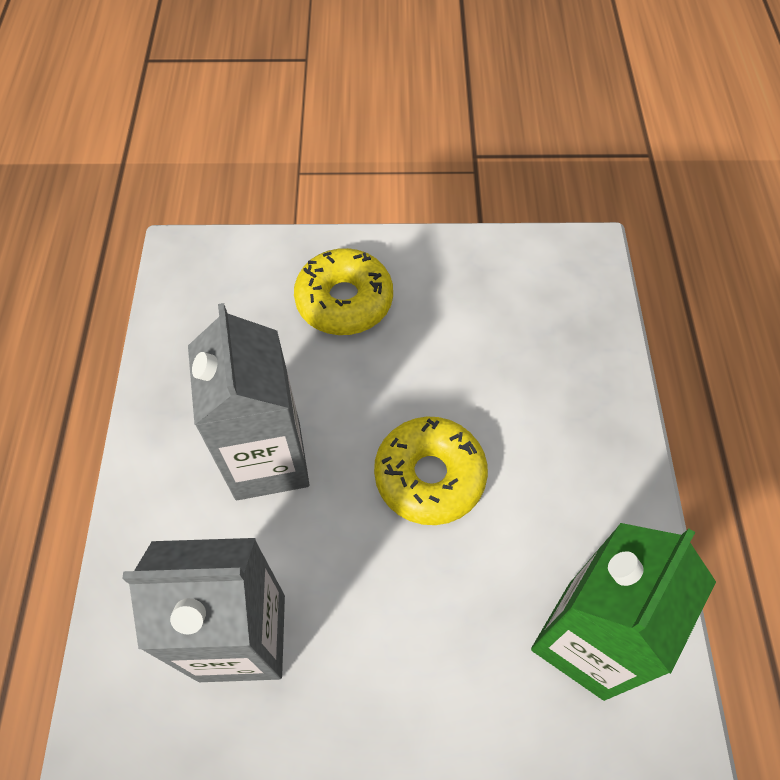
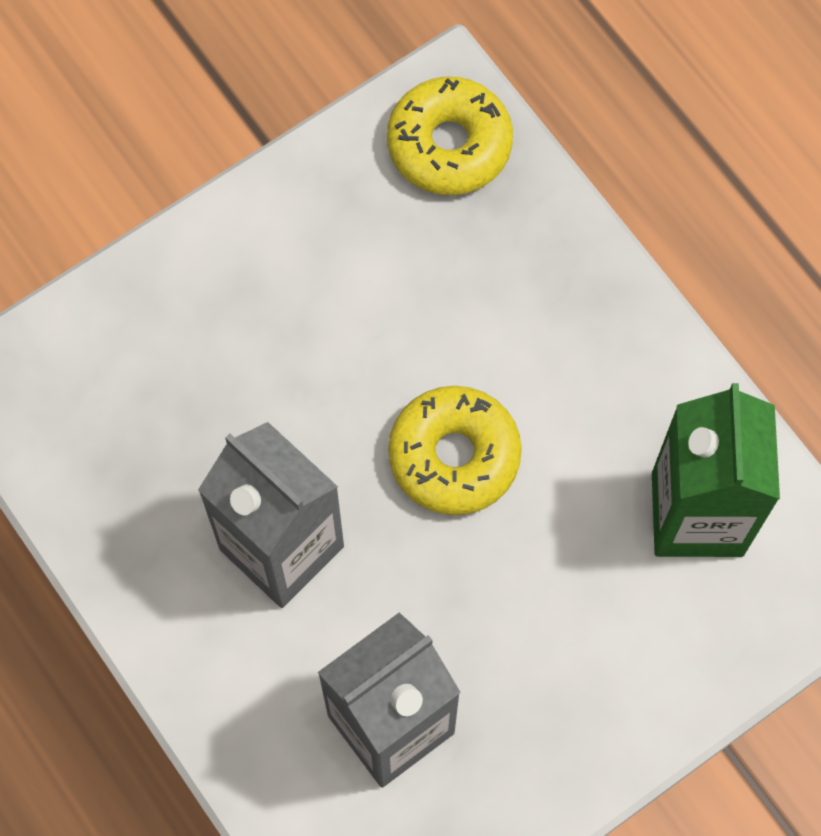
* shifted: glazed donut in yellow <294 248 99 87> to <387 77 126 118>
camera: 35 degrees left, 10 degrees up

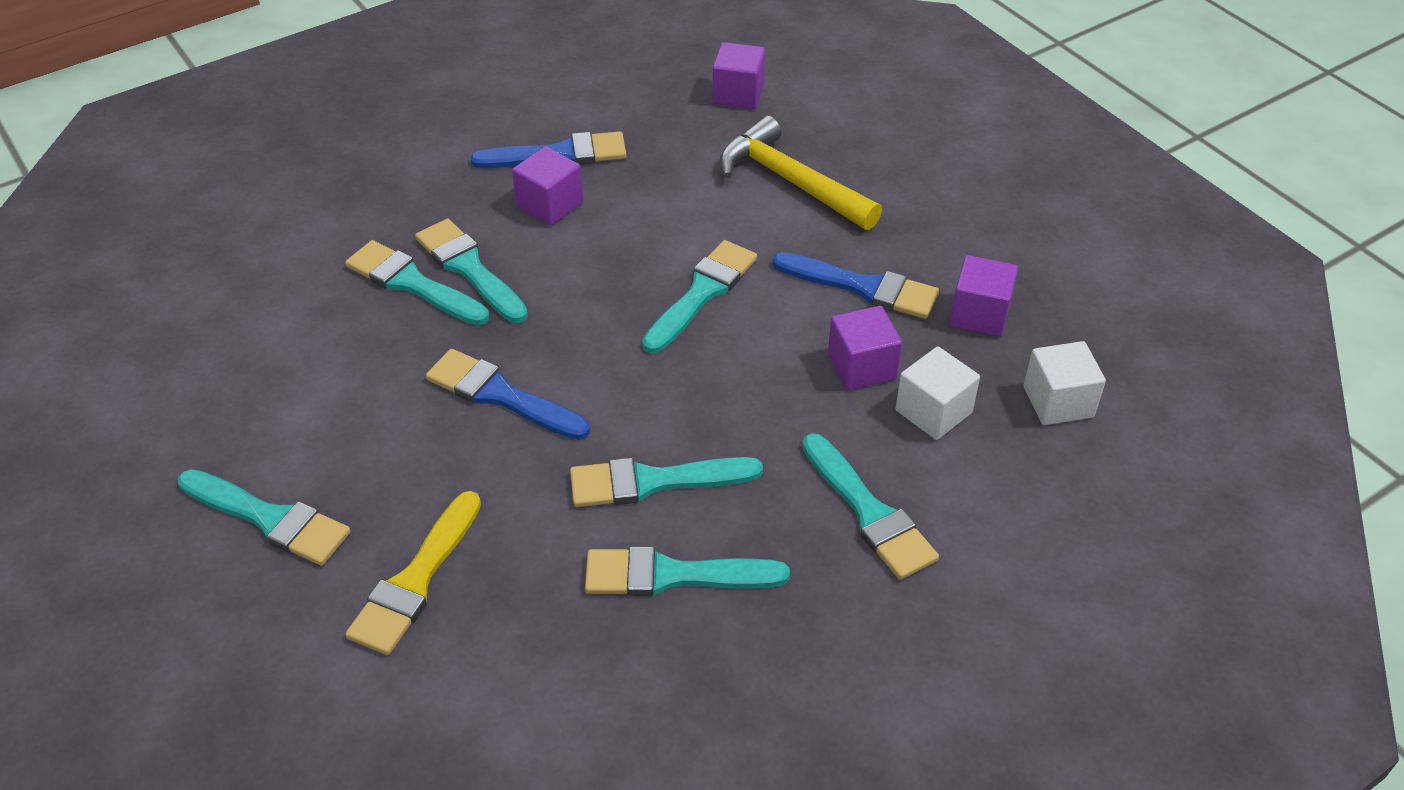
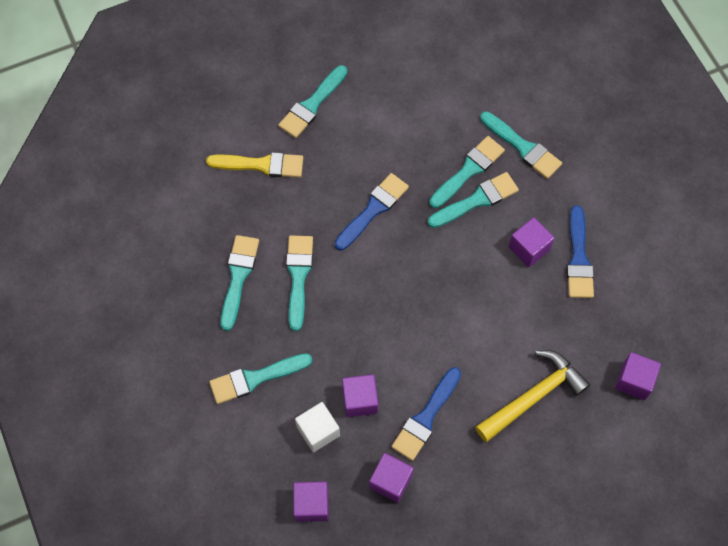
* shifted: paintbrush in aqua <642 240 115 114> to <480 111 82 68>
* repainted: block in snow-white <1024 341 82 84> to block in royal purple <293 482 36 40>
* rotated: paintbrush in yellow <345 491 136 164> = <206 152 97 26> 150 degrees clockwise
camera: 100 degrees right, 20 degrees up

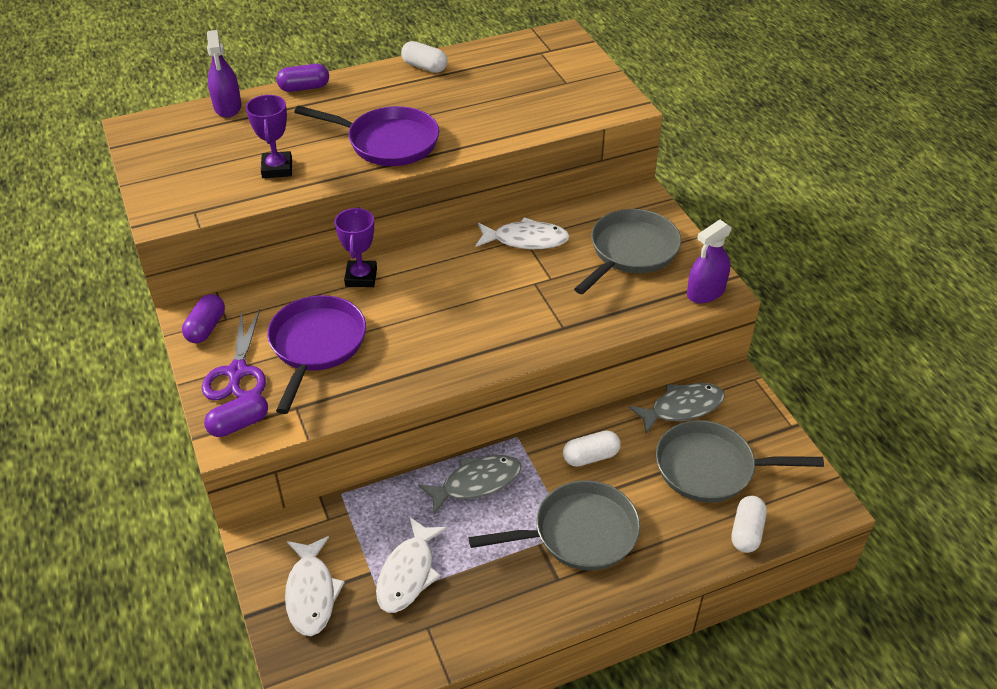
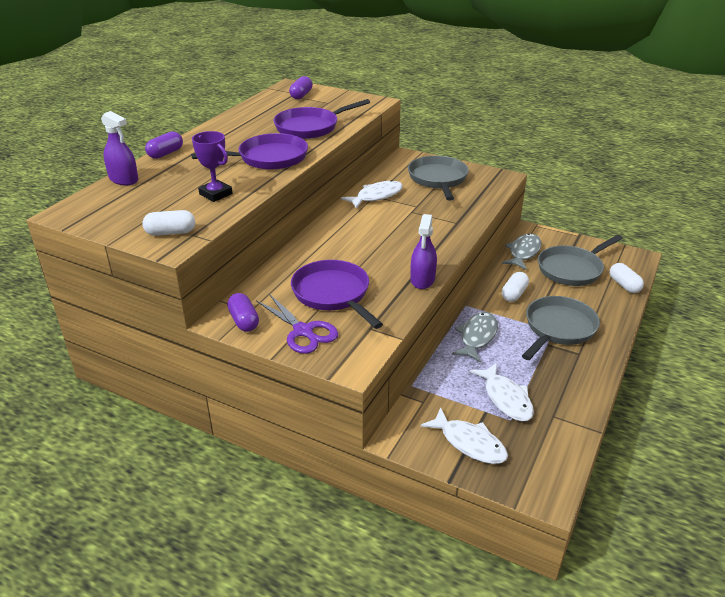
* shifted: pill in snow-white <401 41 47 32> to <142 210 53 26>
* gone: trophy in royal purple <335 207 42 80>
* shifted: spray cleaner in royal purple <687 220 45 83> to <410 214 27 75>
* shifted: pill in royal purple <204 393 64 44> to <289 76 24 23>
* new: pan in royal purple <273 99 97 40>
camera: 40 degrees left, 10 degrees down

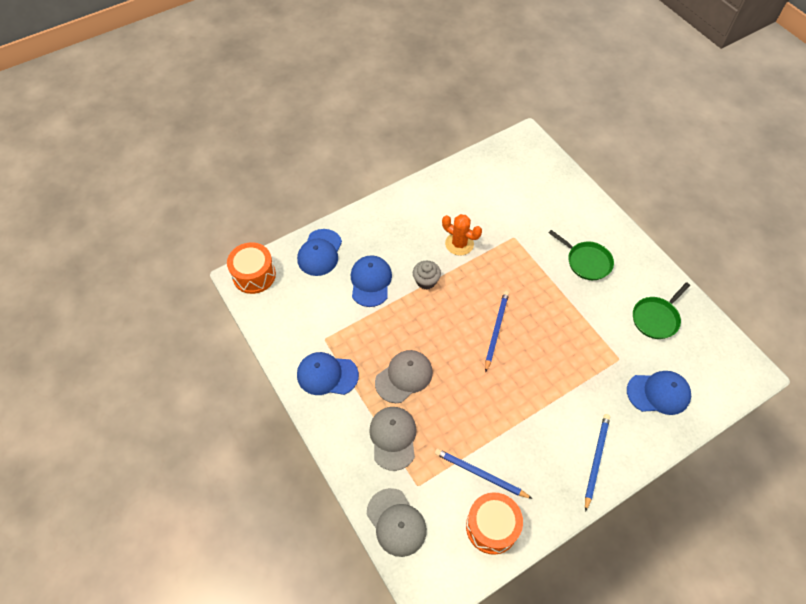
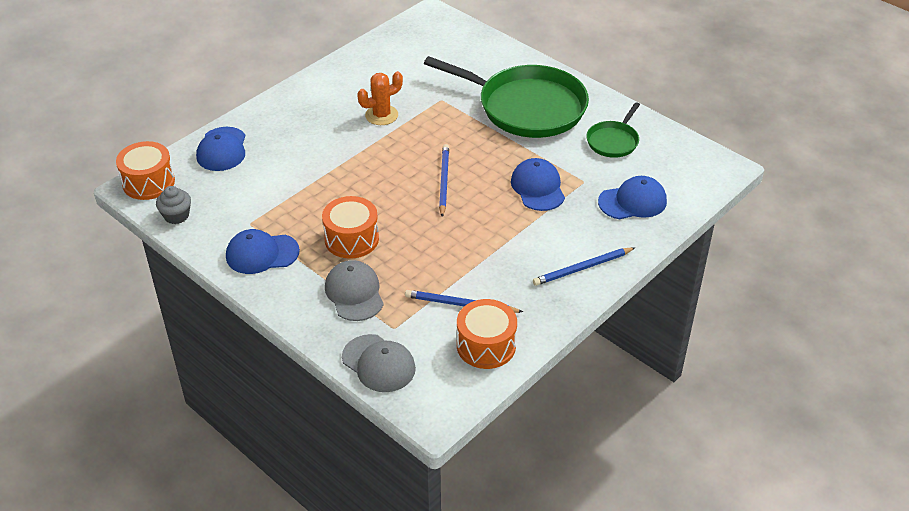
* rotated: prickly plant in orange-coloured <442 214 40 42> = <357 71 46 54> 45 degrees counterclockwise
* scaled: pan in emerald <549 230 65 50> = <424 56 165 82> x2.11
* shifted: peaked cap in cobalt <351 255 41 52> to <511 158 54 53>
* shifted: muffin in gray <413 261 28 28> to <156 186 35 38>
* swapped: peaked cap in gray <375 350 58 53> to toy drum in orange-coloured <322 196 57 63>
* rotated: lead pencil in cobalt <585 414 25 98> = <533 247 103 39> 120 degrees counterclockwise
camera: 15 degrees left, 15 degrees down

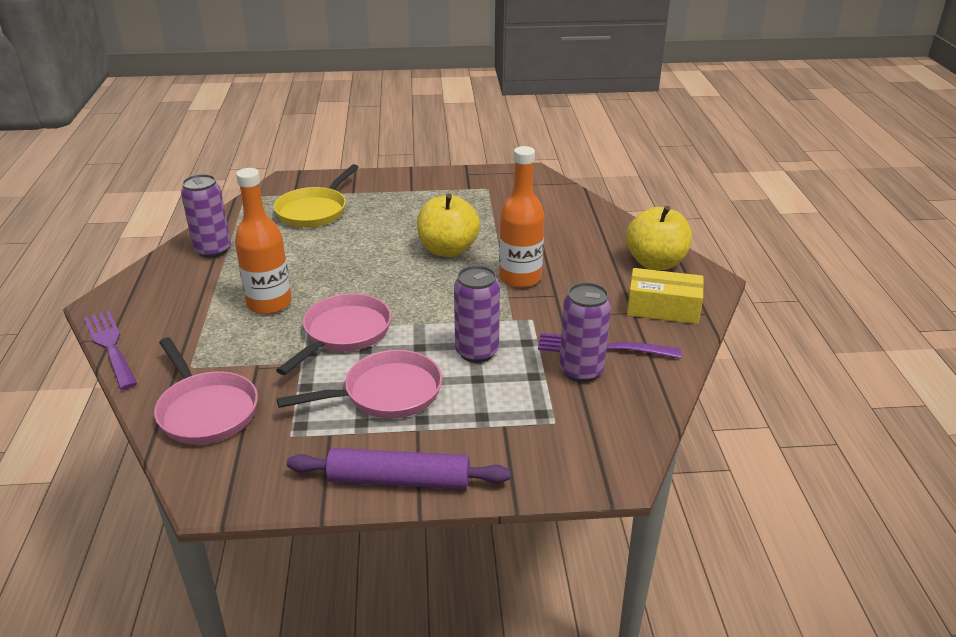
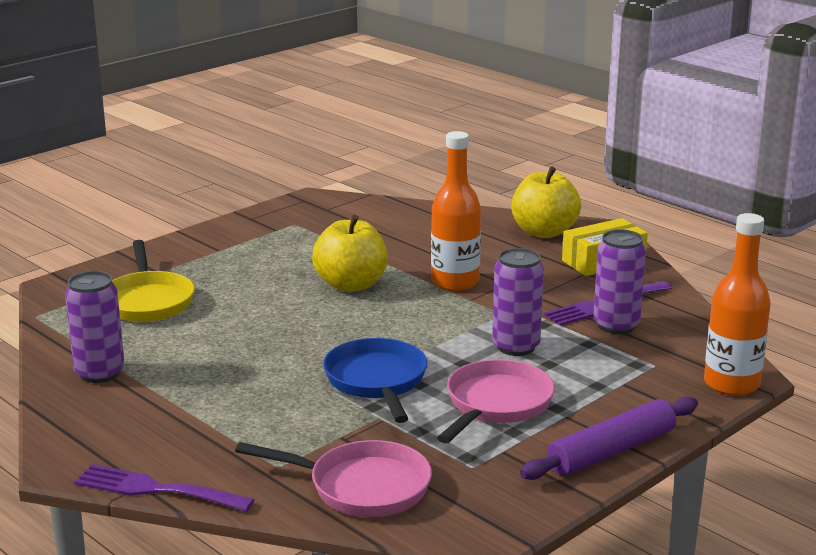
* shifted: flask in orange-coloured <235 168 57 147> to <704 213 67 183>
* repainted: pan in pink <276 294 116 81> to pan in cobalt <323 338 104 85>
camera: 40 degrees left, 10 degrees down

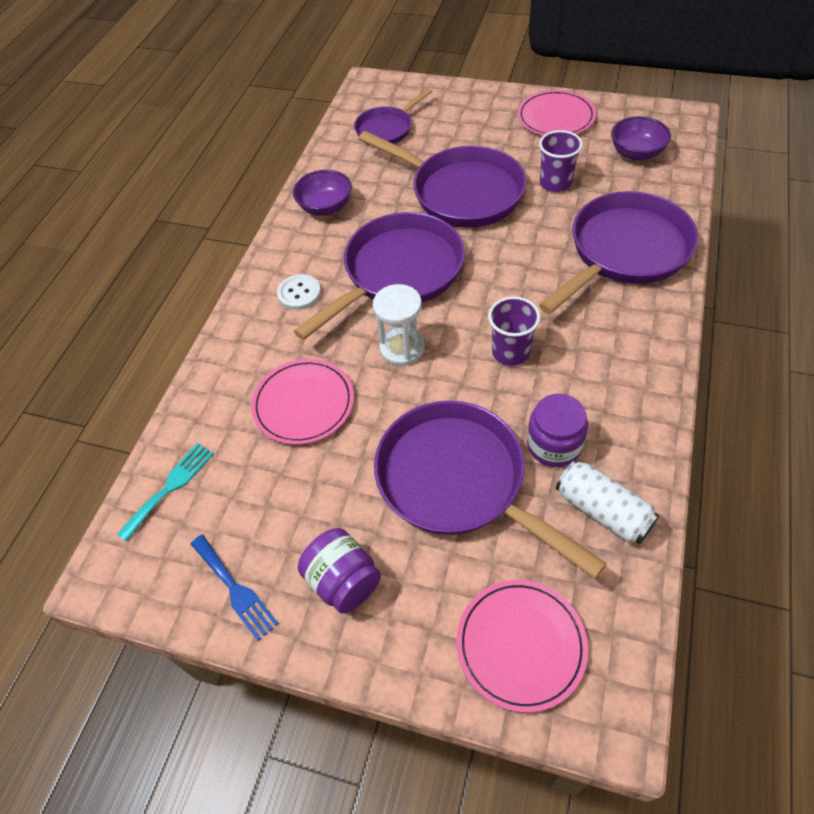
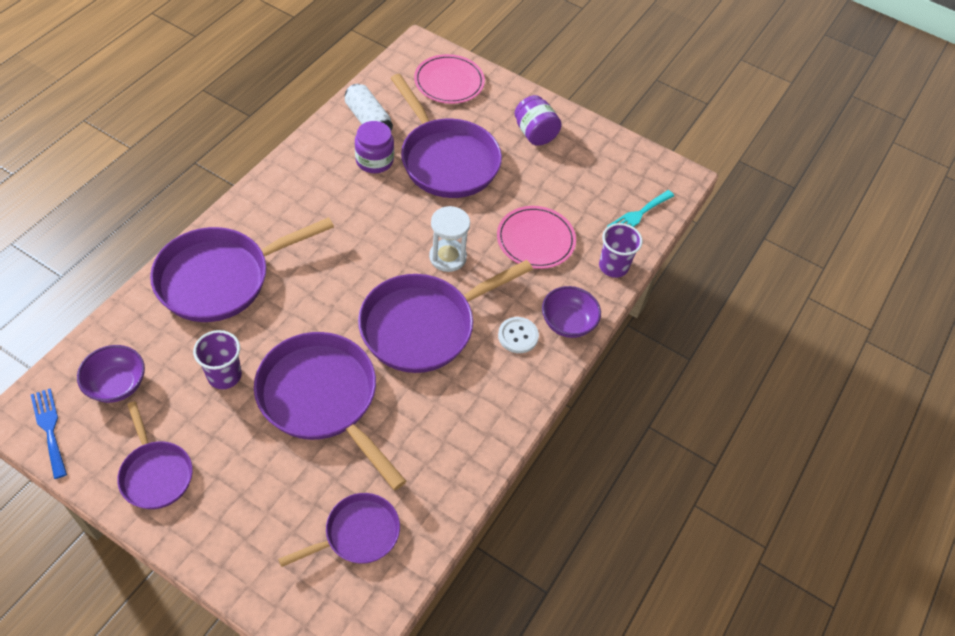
* swapped: dinner plate in pink <517 90 79 46> to pan in royal purple <117 401 76 108>
* shifted: deep dish in royal purple <293 170 59 46> to <542 286 59 52>
* shifted: cup in royal purple <488 296 53 70> to <599 223 44 55>
* shifted: fork in cobalt <191 535 88 106> to <31 388 36 91>
camera: 175 degrees left, 0 degrees up

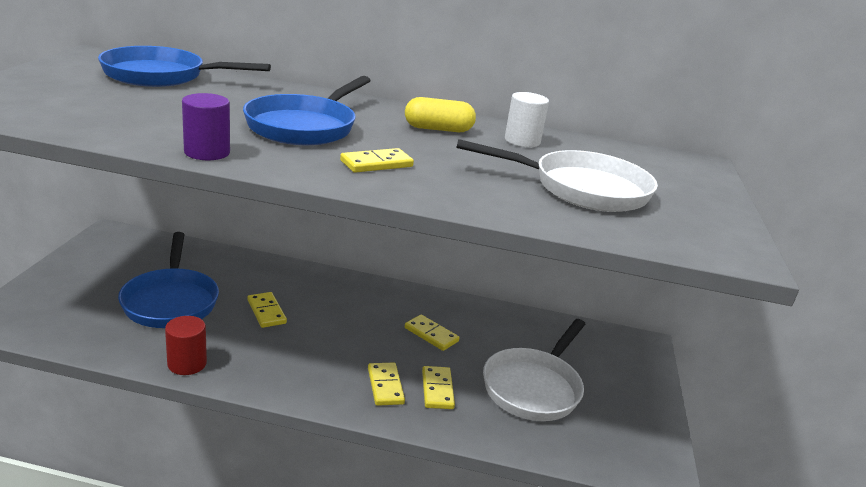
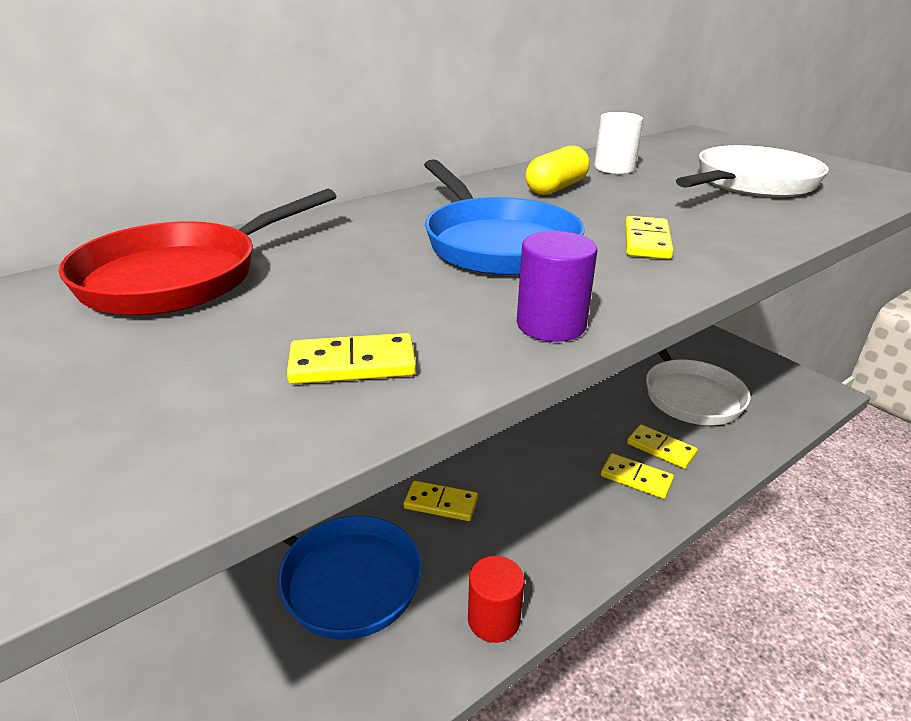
* repainted: pan in cobalt <98 46 173 41> to pan in scarlet <58 189 279 126>
* shifted: domino in yellow <405 315 54 36> to <287 333 129 51>
camera: 45 degrees left, 5 degrees up

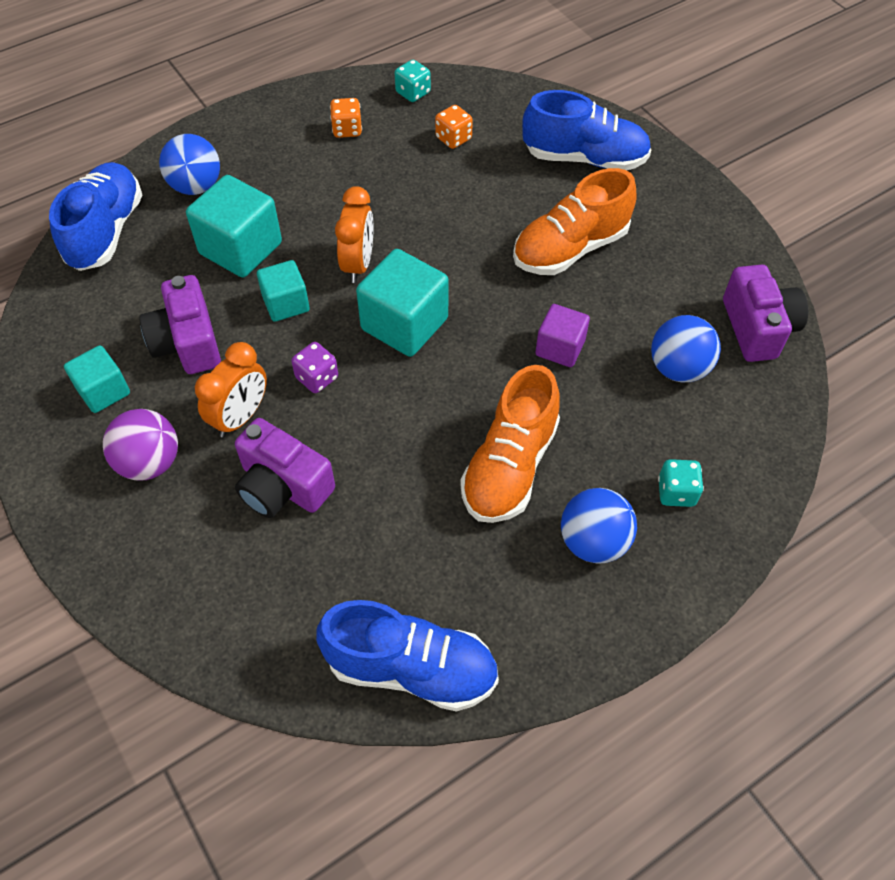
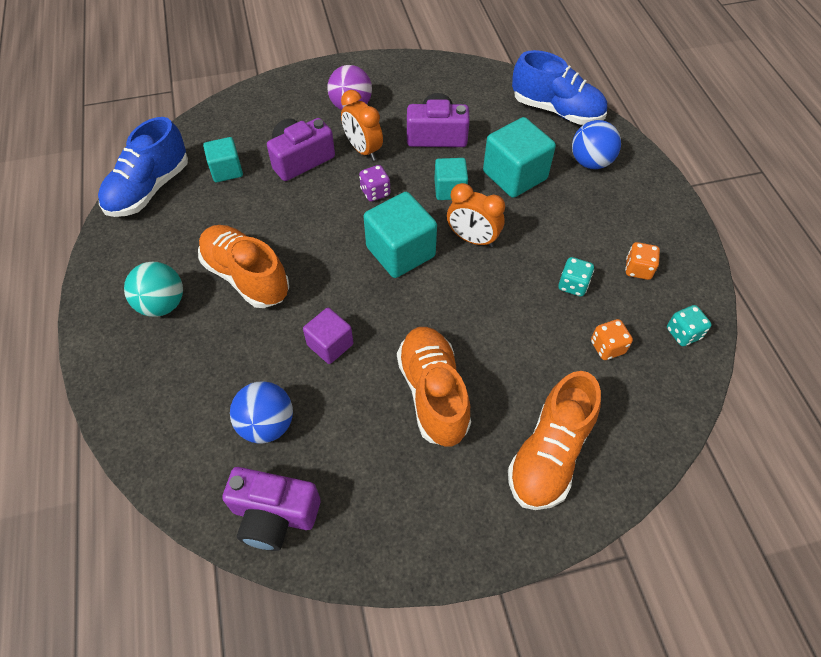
* repainted: lace-up shoe in cobalt <522 90 129 80> to lace-up shoe in orange-coloured <508 371 93 139>
* shifted: block in aqua <64 345 66 68> to <203 137 40 45>
* shifted: game die in aqua <658 459 46 48> to <558 257 36 39>
* repainted: play ball in cobalt <561 488 76 76> to play ball in aqua <124 262 59 55>
camera: 110 degrees right, 0 degrees up

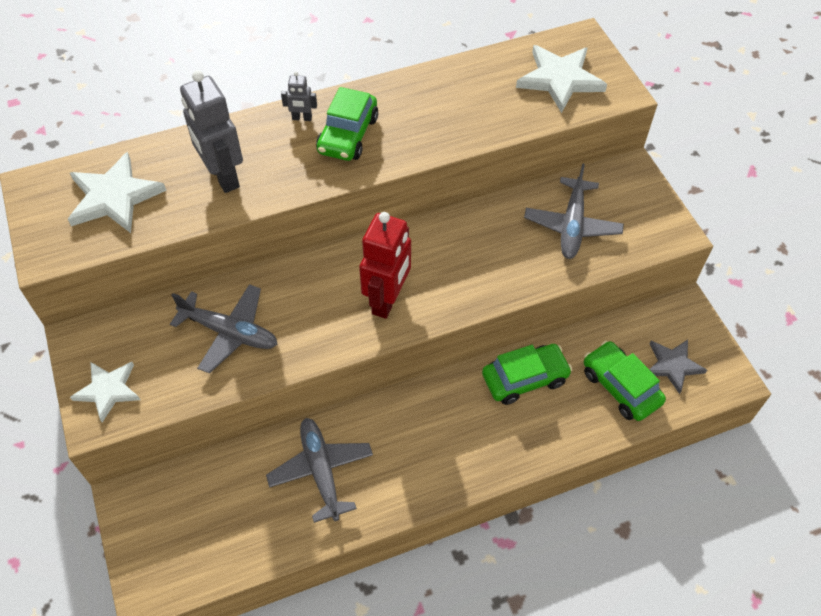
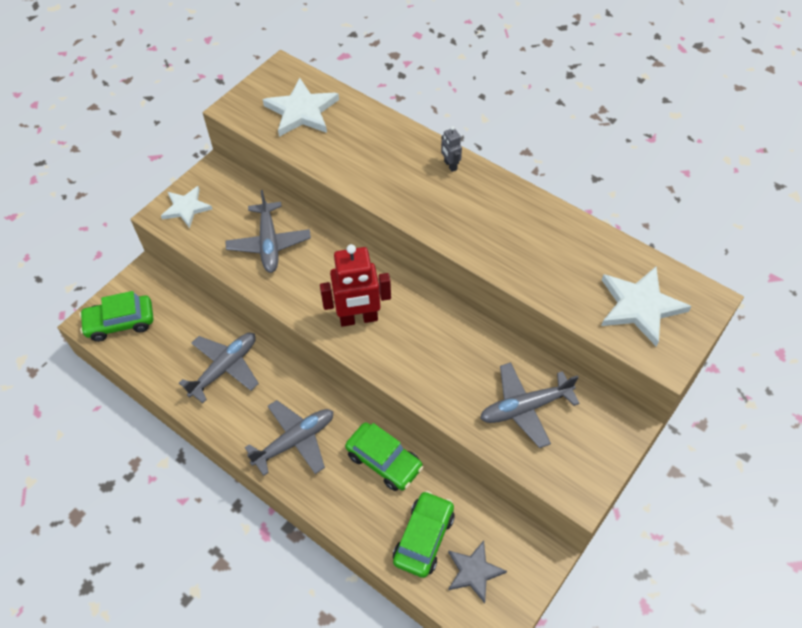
* gone: toy robot in gray <180 70 63 123>
* shifted: toy car in emerald <316 87 62 74> to <79 291 74 51>
* new: aeroplane in gray <245 400 89 76>
camera: 60 degrees right, 0 degrees up

